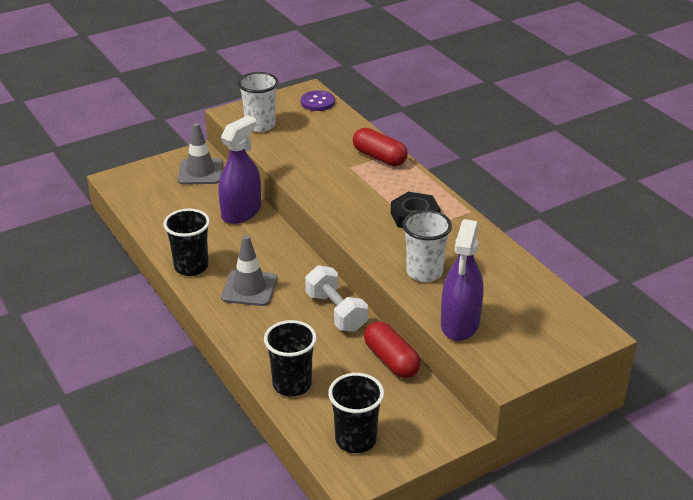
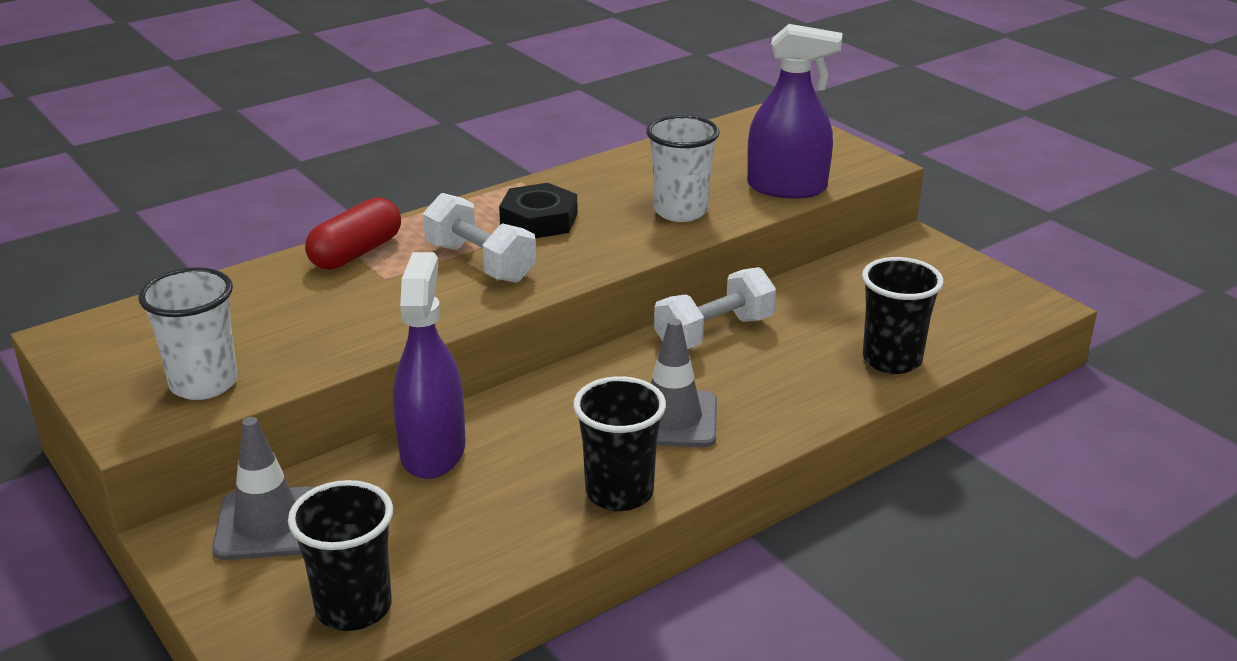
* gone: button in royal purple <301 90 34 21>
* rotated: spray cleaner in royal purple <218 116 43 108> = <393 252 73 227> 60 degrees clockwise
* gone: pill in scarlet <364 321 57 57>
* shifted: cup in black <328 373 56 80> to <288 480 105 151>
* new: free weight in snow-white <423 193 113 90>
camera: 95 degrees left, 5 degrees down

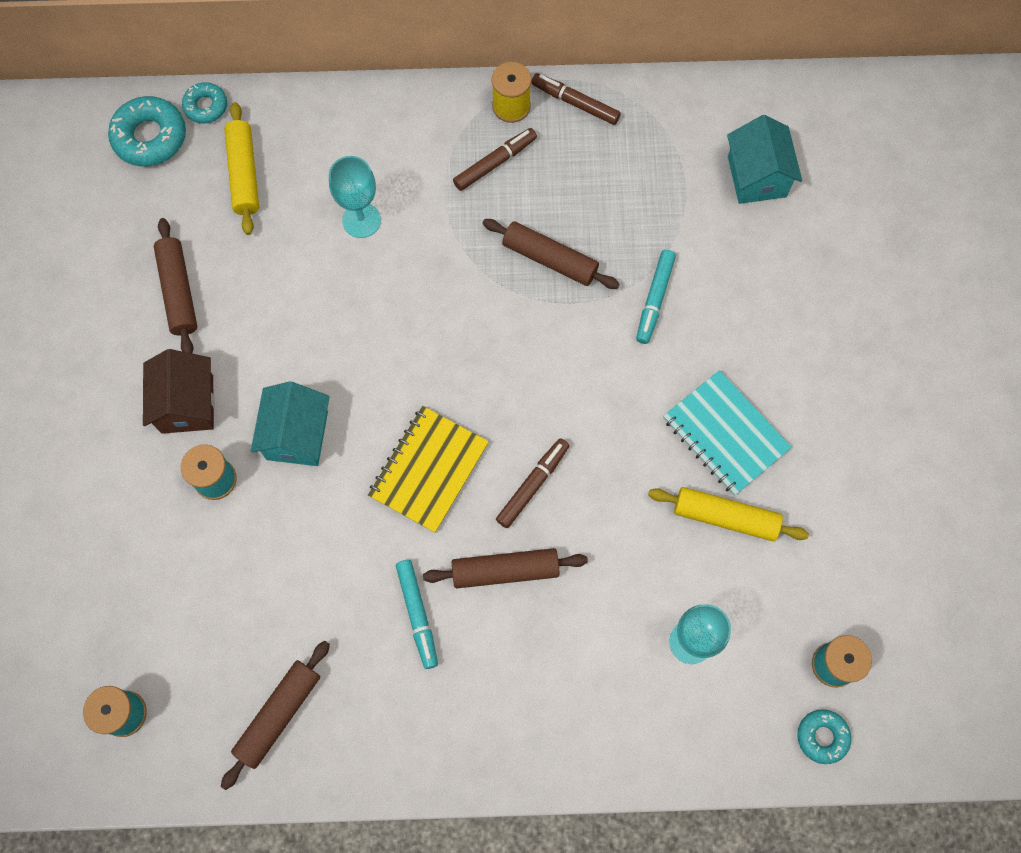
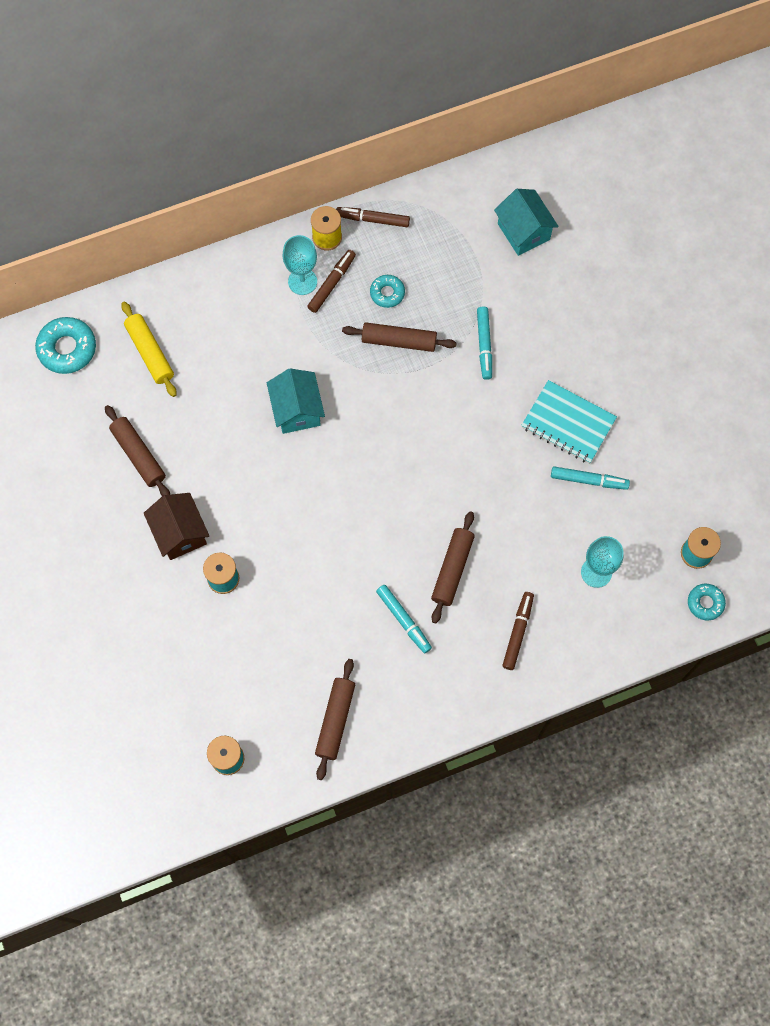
* shifted: glazed donut in aqua <182 82 45 41> to <370 275 35 33>
* shifted: chalice in aqua <329 156 52 82> to <283 235 34 60>
* shifted: house in aqua <251 381 79 85> to <267 368 58 66>
* gone: notepad in yellow <368 406 121 127>
* shifted: felt pen in brown <496 438 73 90> to <502 592 32 78>
* swapped: rolling pin in yellow <648 487 161 55> to felt pen in aqua <551 466 79 24>
* rotated: rolling pin in brown <423 548 165 40> = <431 511 44 112> 45 degrees counterclockwise
camera: 20 degrees left, 0 degrees up

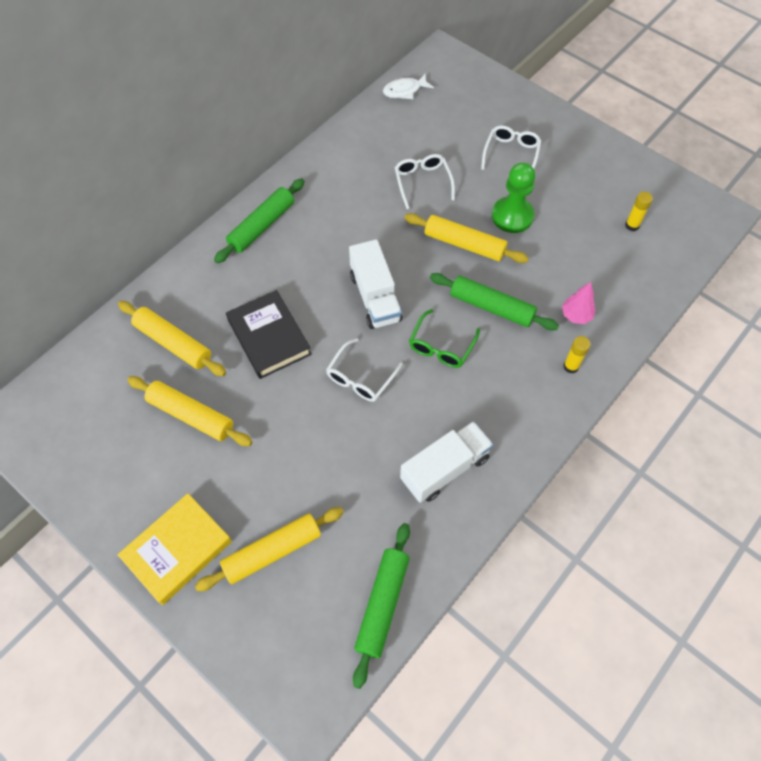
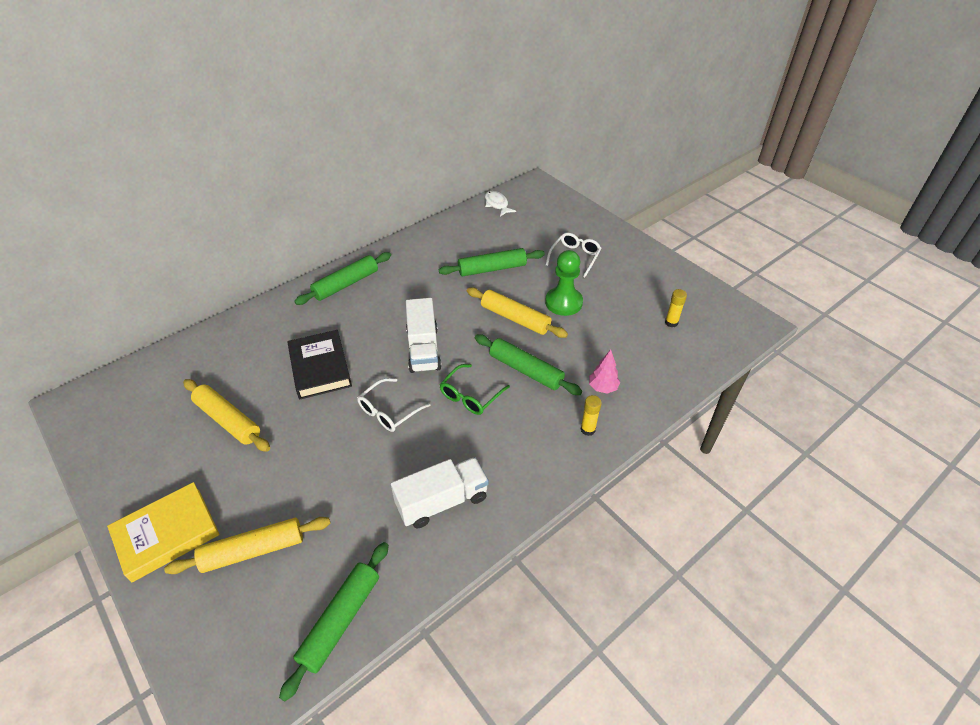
* rotated: toy fish in snow-white <383 74 51 25> = <485 191 31 26> 75 degrees clockwise
* swapped: spectacles in snow-white <394 154 61 55> to rolling pin in emerald <439 248 106 28>
* gone: rolling pin in yellow <118 301 108 75>
camera: 10 degrees right, 15 degrees down

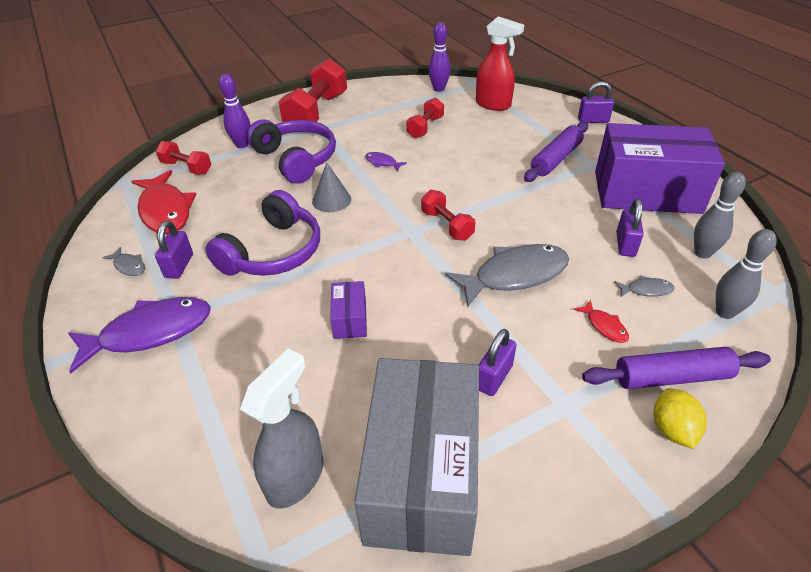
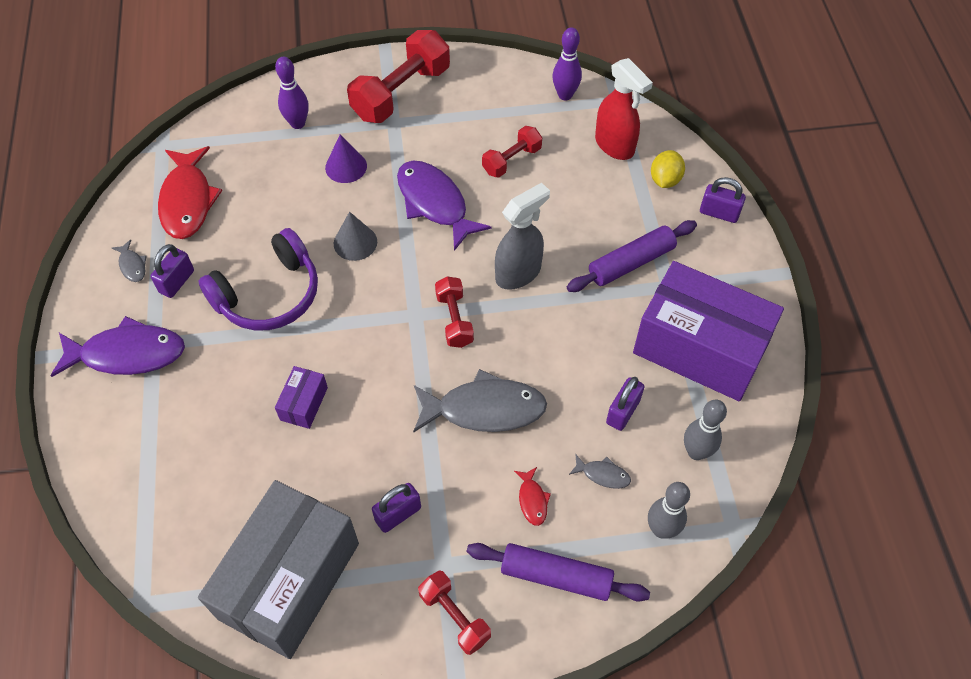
* swapped: headphones in royal purple <247 119 89 64> to cone shape in royal purple <325 134 42 49>
* shifted: free weight in scarlet <156 141 56 33> to <418 570 73 85>
* scaled: toy fish in royal purple <365 152 42 19> = <397 161 94 90> x2.27
* shifted: spray cleaner in gray <240 349 84 160> to <495 183 55 107>
* shifted: lemon in yellow <654 388 53 61> to <651 150 34 38>
camera: 20 degrees right, 15 degrees up

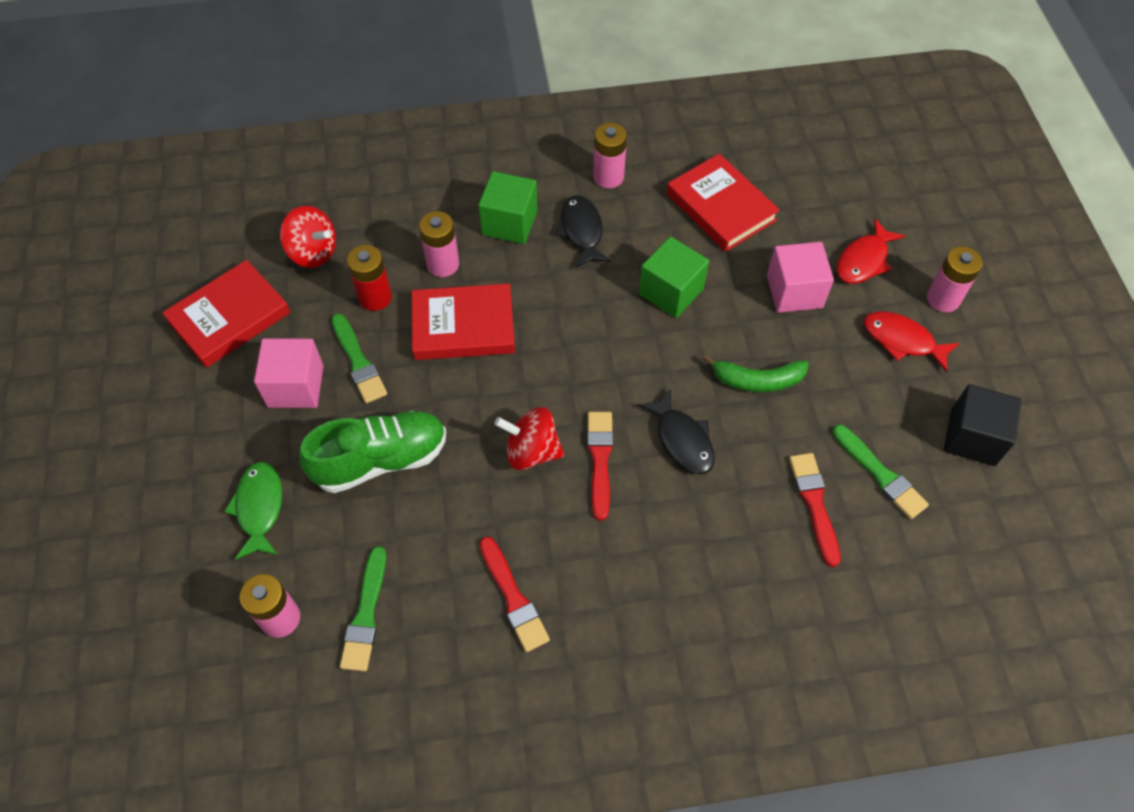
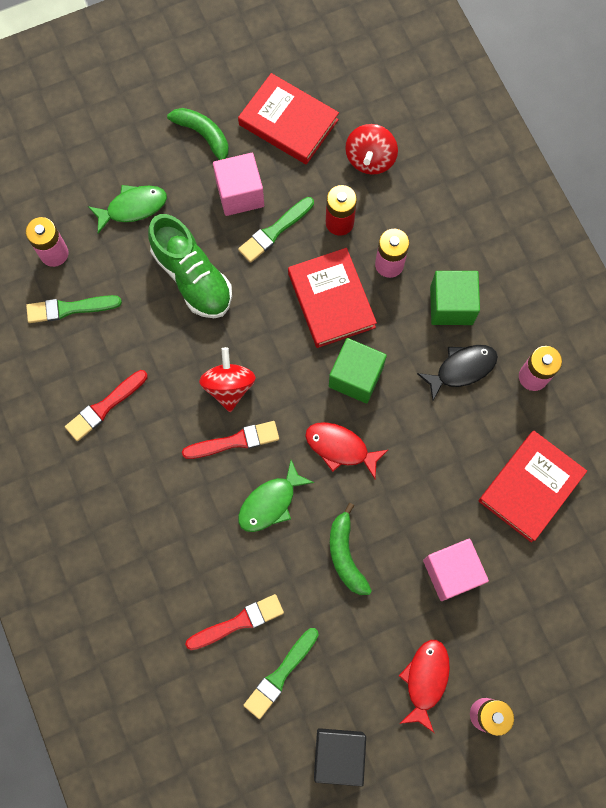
* shifted: toy fish in scarlet <836 219 69 65> to <305 422 83 57>
* shifted: block in emerald <639 236 70 82> to <329 338 58 65>
* repainted: toy fish in black <638 389 77 85> to toy fish in emerald <238 460 76 72>
* new: banana in emerald <167 108 62 52>
camera: 75 degrees right, 15 degrees up

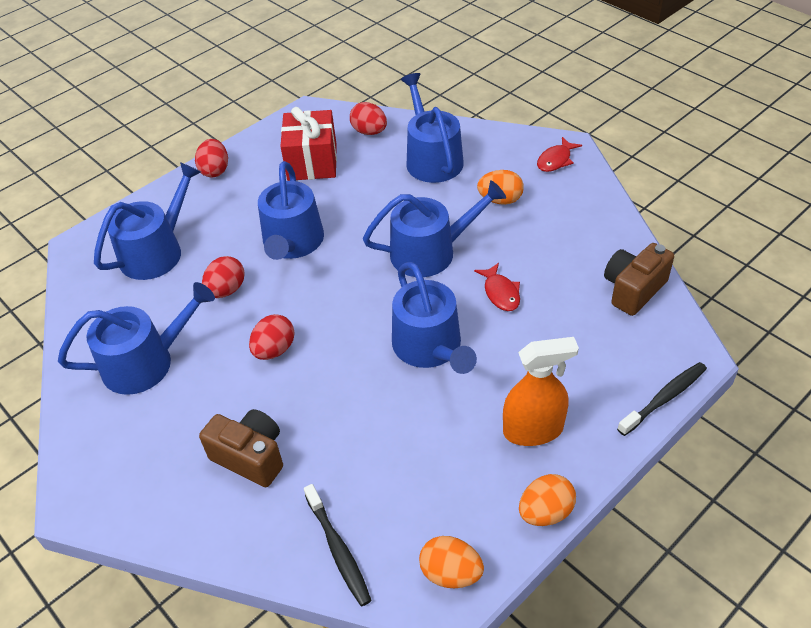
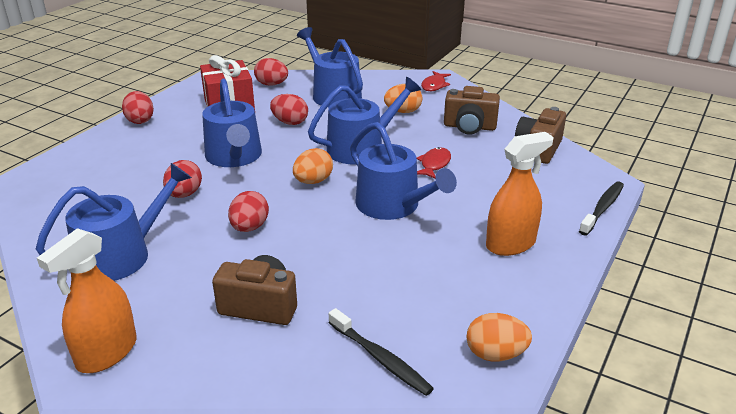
* gone: watering can in cobalt <94 162 107 118>
* rotated: toy fish in scarlet <474 263 46 48> = <417 147 34 32> 120 degrees counterclockwise
* shifted: egg shape in orange-coloured <519 474 57 52> to <293 148 40 36>
* new: compact camera in brown <444 86 56 49>
* new: egg shape in scarlet <270 94 38 31>
* new: spray cleaner in orange-coloured <37 228 100 145>
camera: 20 degrees left, 15 degrees down

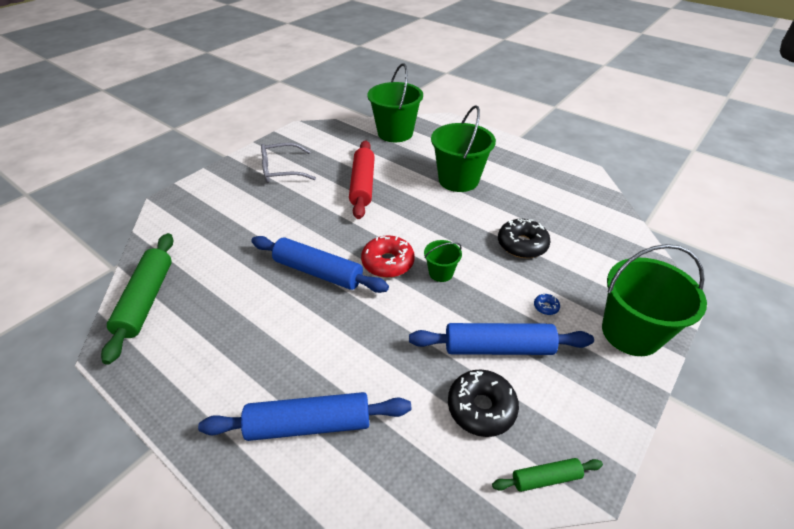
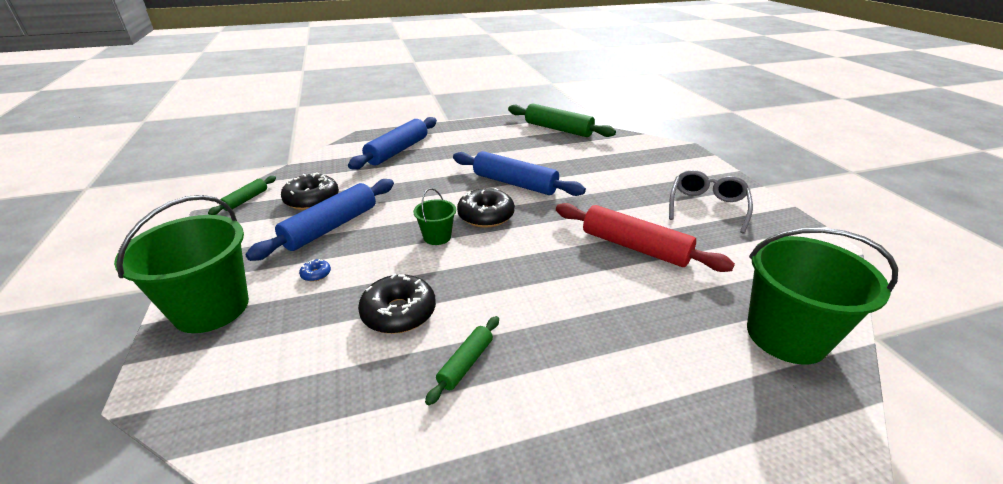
* gone: pail in emerald <431 105 65 87>
* rotated: rolling pin in cobalt <251 236 138 57> = <453 151 133 45> 60 degrees clockwise
* repainted: glazed donut in scarlet <361 236 54 42> to glazed donut in black <457 188 58 40>
* new: rolling pin in emerald <425 316 74 89>
camera: 125 degrees right, 10 degrees down

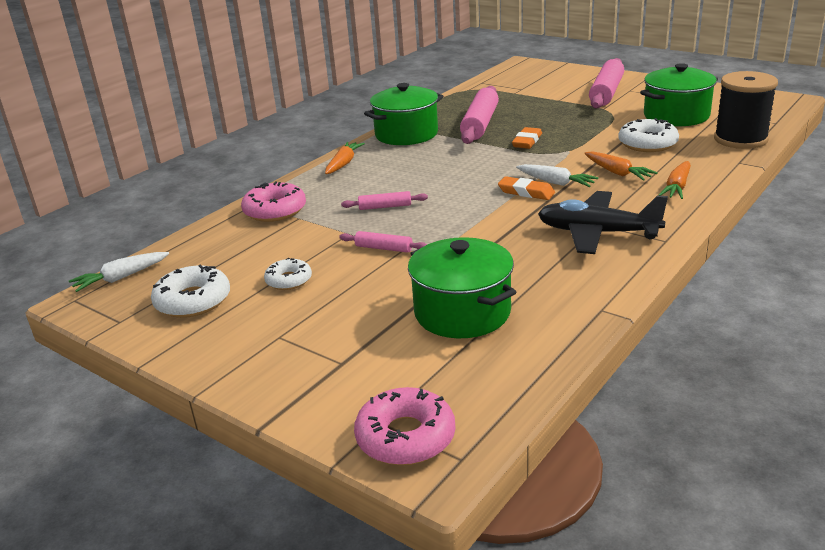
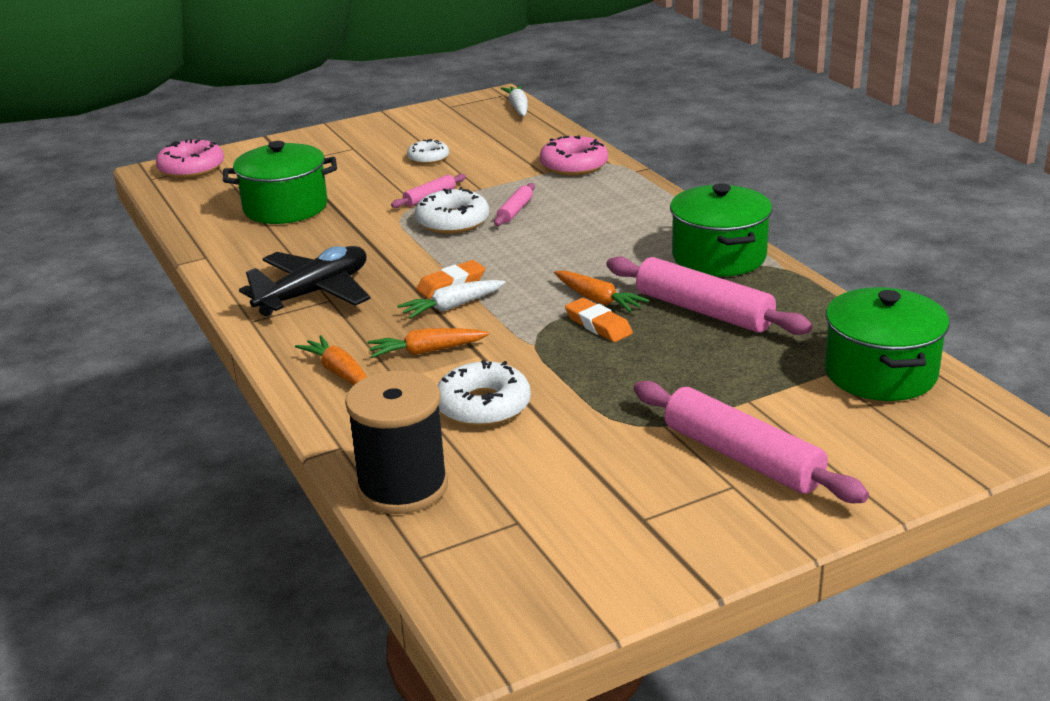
* shifted: pot in emerald <640 63 78 63> to <825 287 125 114>
* shifted: root vegetable in orange-coloured <325 142 40 32> to <554 270 95 43>
* shifted: glazed donut in snow-white <151 264 79 54> to <415 187 74 47>
camera: 115 degrees right, 0 degrees up

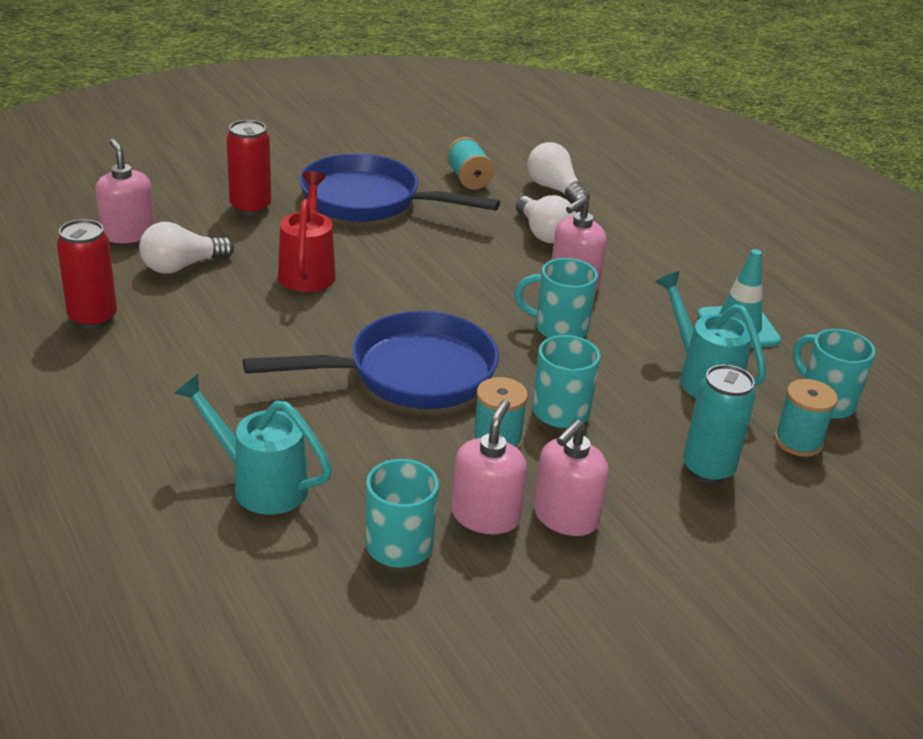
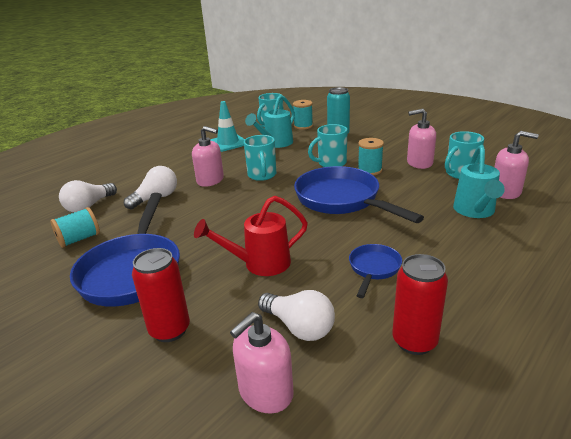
* shifted: pump bottle in pink <533 419 76 117> to <495 131 44 68>
* new: pan in cobalt <349 244 53 54>
camera: 105 degrees left, 5 degrees down

